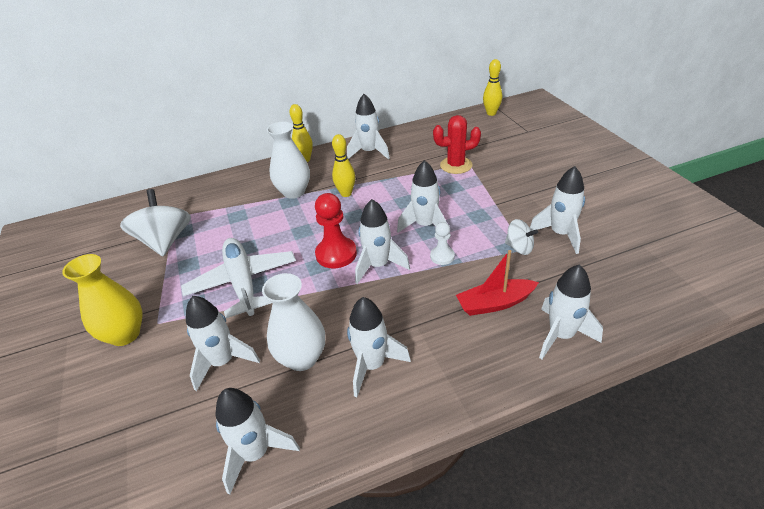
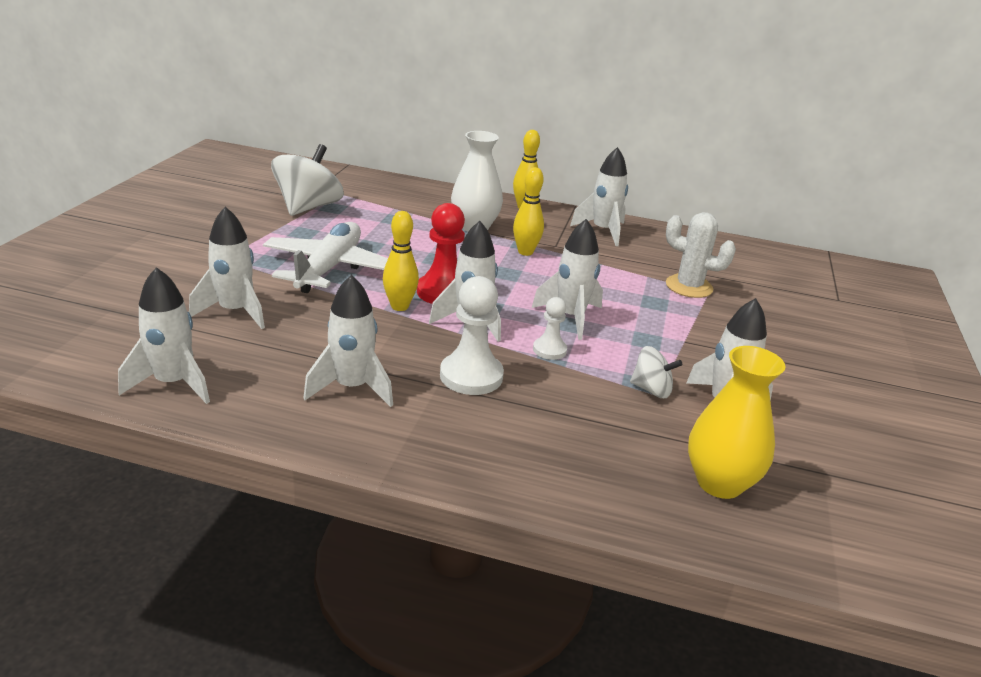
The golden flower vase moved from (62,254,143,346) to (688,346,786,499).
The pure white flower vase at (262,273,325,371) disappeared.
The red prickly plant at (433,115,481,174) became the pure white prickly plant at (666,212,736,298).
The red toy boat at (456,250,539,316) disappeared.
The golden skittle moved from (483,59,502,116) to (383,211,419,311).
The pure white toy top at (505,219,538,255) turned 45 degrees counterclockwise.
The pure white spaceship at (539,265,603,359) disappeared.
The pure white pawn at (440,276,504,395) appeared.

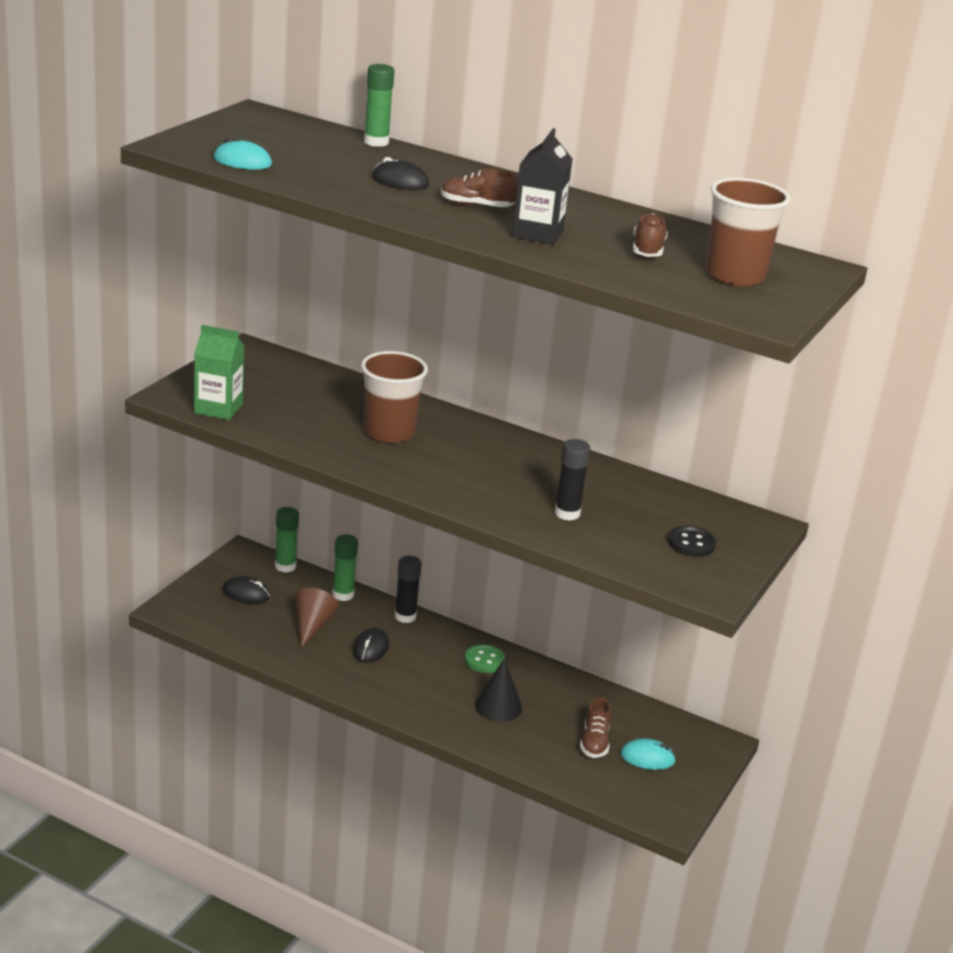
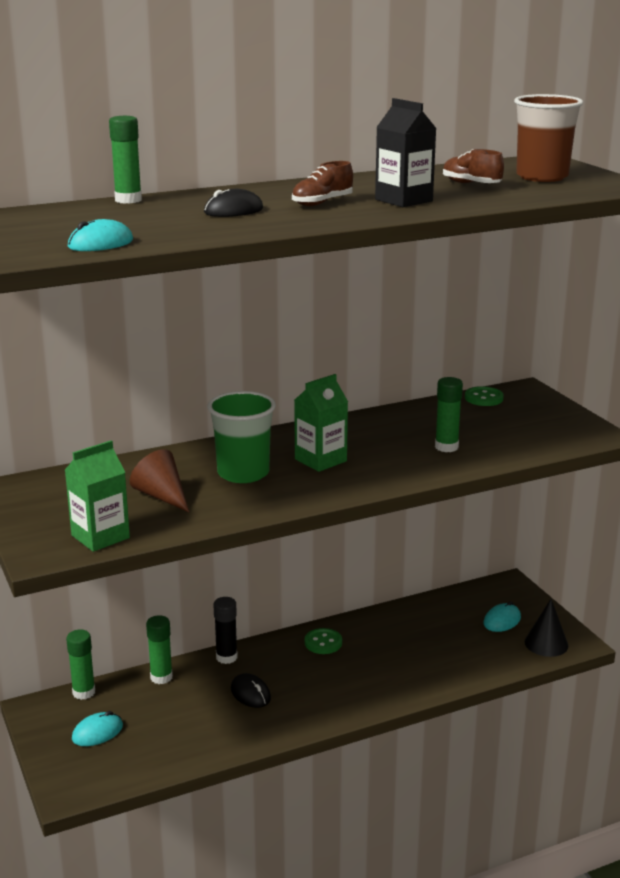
The ebony PC mouse at (222,576,270,604) became the teal PC mouse at (72,711,123,746).
The russet cone shape moved from (295,588,339,648) to (130,449,189,512).
The russet cup at (361,351,428,443) became the leaf-green cup at (208,391,276,483).
The ebony cone shape moved from (475,658,522,721) to (525,599,568,657).
The ebony glue stick at (555,439,591,521) became the leaf-green glue stick at (435,377,463,452).
The russet sneaker at (580,697,611,758) disappeared.
The ebony shirt button at (668,526,716,557) disappeared.
The leaf-green carton at (294,374,348,472) appeared.
The leaf-green shirt button at (465,386,504,406) appeared.

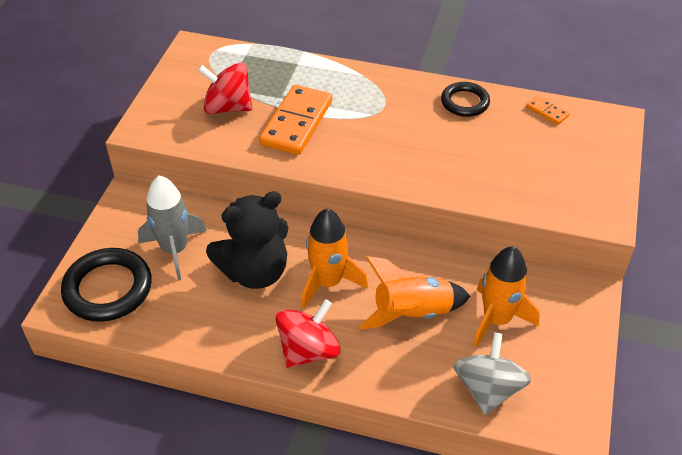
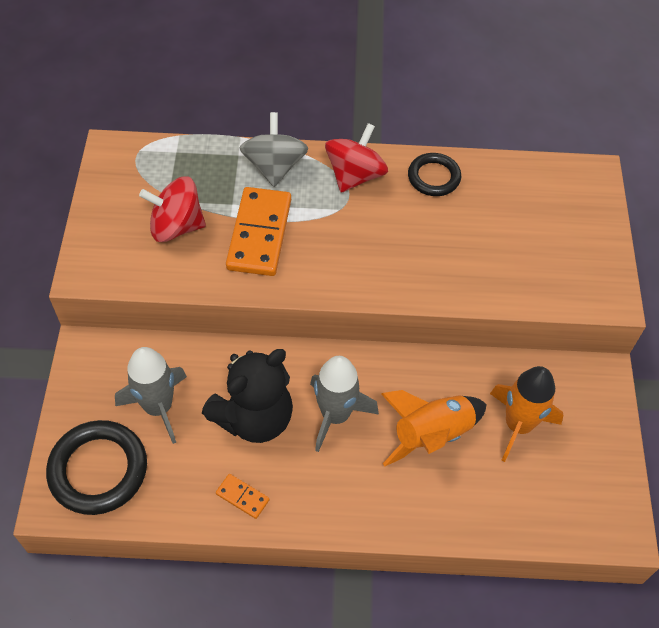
The red toy top moved from (275,299,340,368) to (325,123,388,193).
The orange-coloured spaceship at (301,208,368,309) became the grey spaceship at (310,356,379,452).
The grey toy top moved from (453,333,531,415) to (240,112,309,187).
The orange-coloured domino piece moved from (526,95,570,125) to (216,474,270,519).

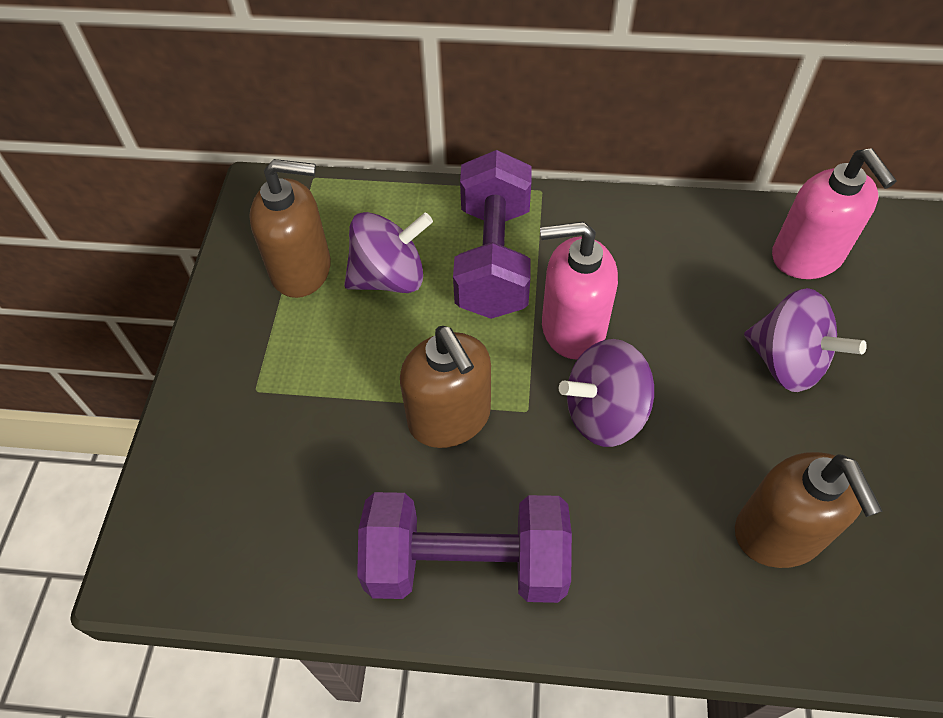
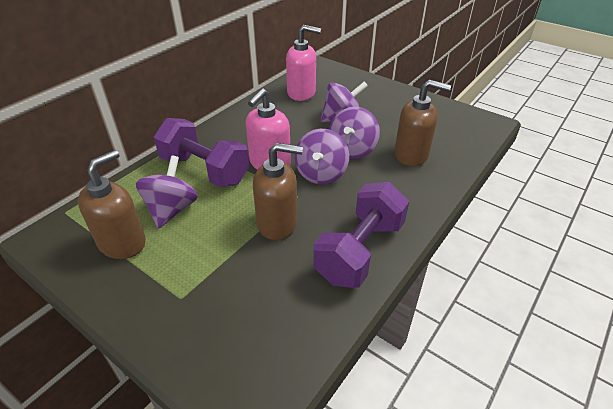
The royal purple toy top at (329,107,380,159) appeared.

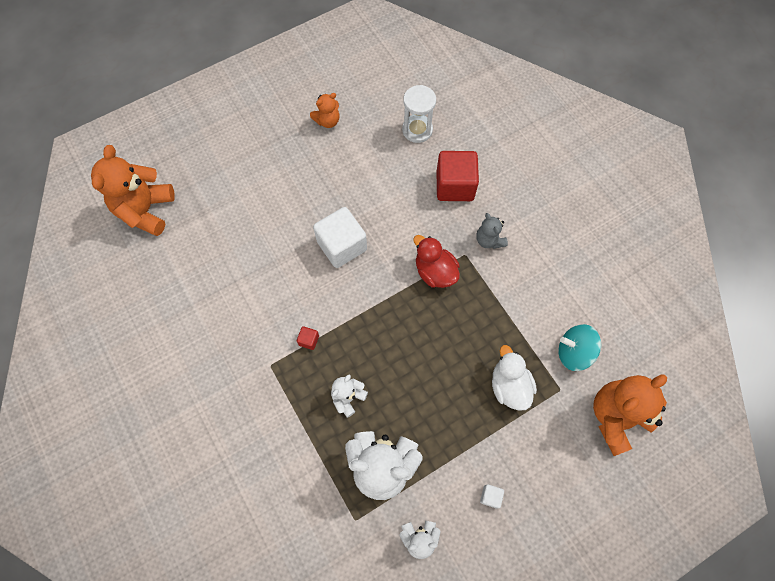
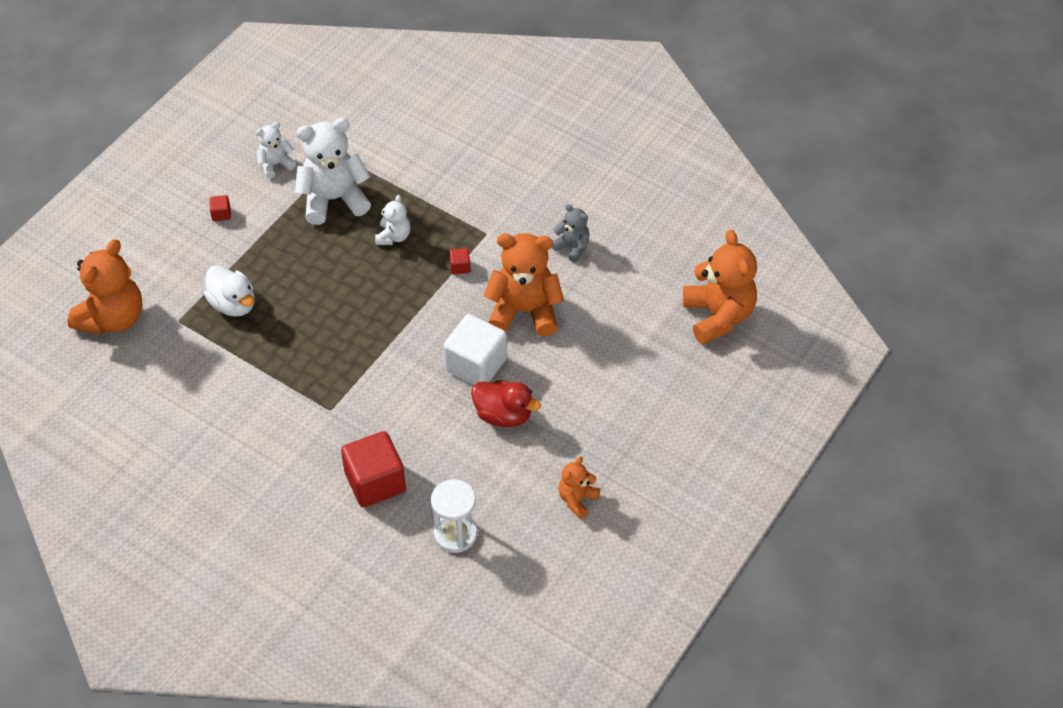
The red rubber duck moved from (413,235,460,288) to (471,380,541,427).
The grey stuffed bear moved from (476,213,508,249) to (552,204,589,263).
The pure white solid cube at (480,484,504,508) became the red solid cube at (209,195,231,221).
The teal toy top at (558,324,601,371) disappeared.
The orange-coloured stuffed bear at (483,233,564,337) appeared.

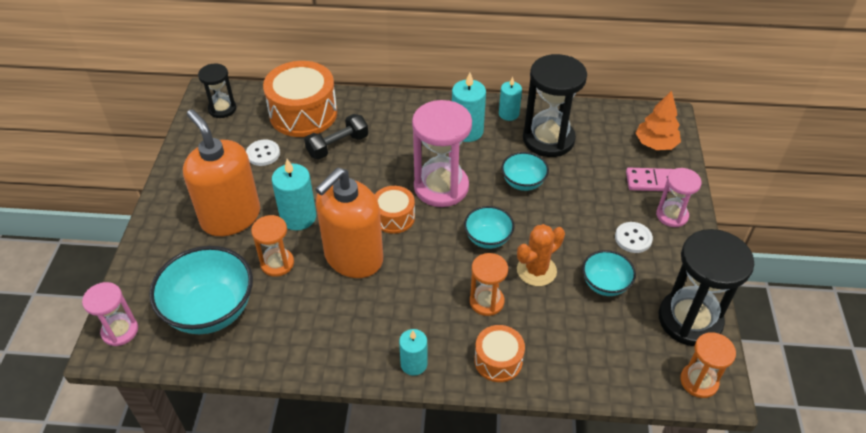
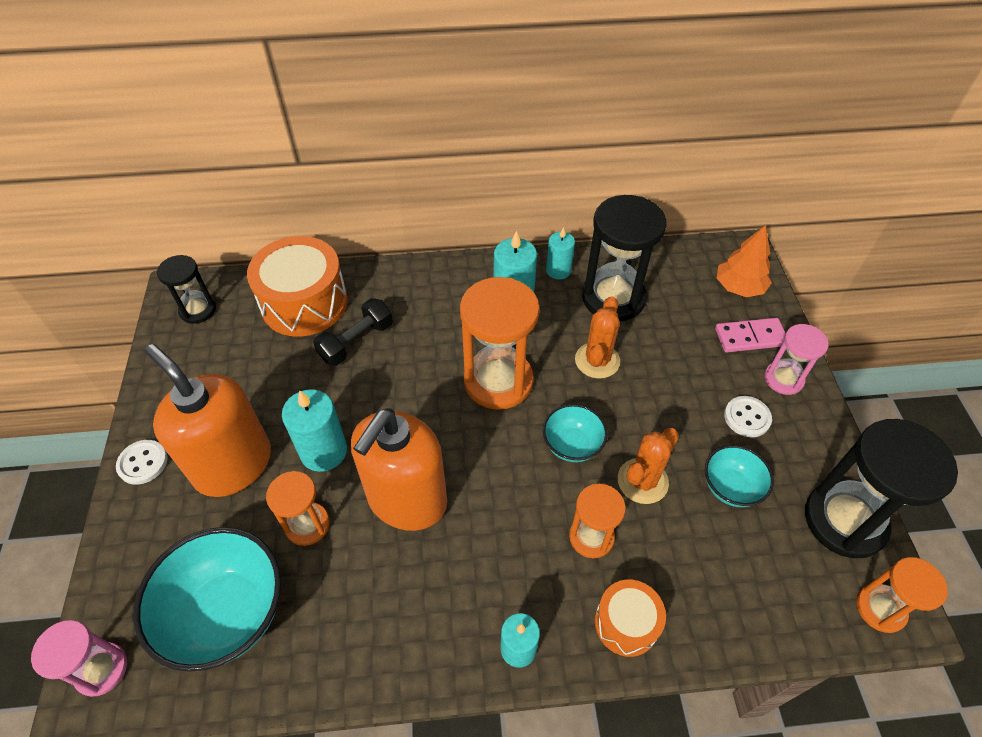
The pure white shirt button moved from (246,140,280,166) to (116,440,168,485).
The orange-coloured toy drum at (374,186,415,234) disappeared.
The pink hourglass at (412,100,472,207) became the orange-coloured hourglass at (460,277,540,410).
The teal bowl at (501,152,549,191) was replaced by the orange-coloured prickly plant at (575,296,620,379).

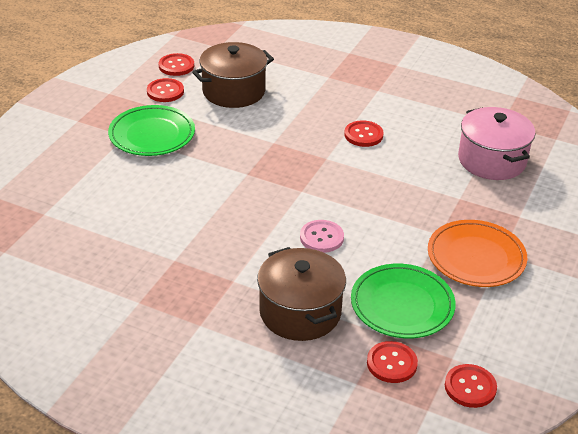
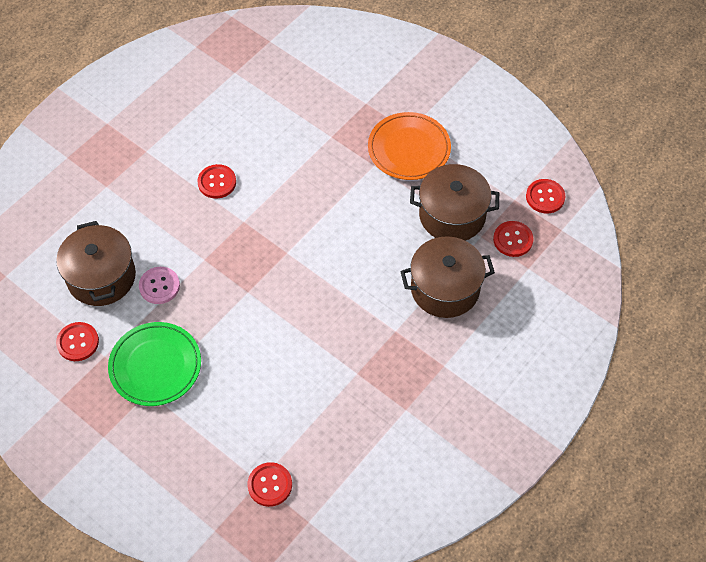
The red shirt button moved from (159,53,194,76) to (248,462,292,507).
The pink shirt button moved from (300,220,344,253) to (139,267,180,304).
The leaf-green flat dish at (351,264,456,338) was replaced by the russet pot at (410,164,499,241).
The pink pot at (458,107,535,180) disappeared.

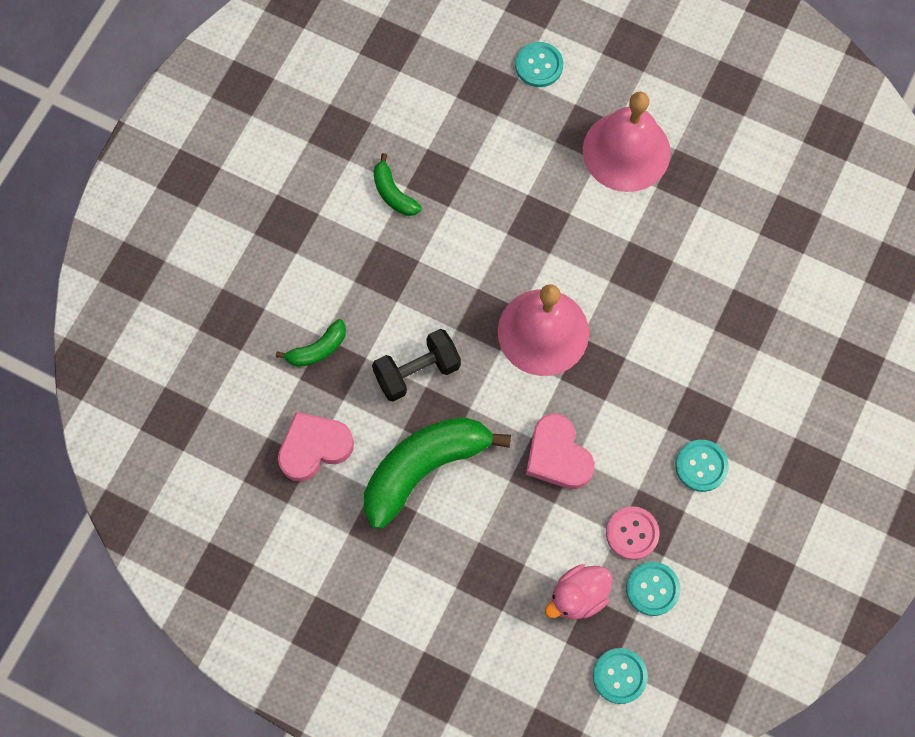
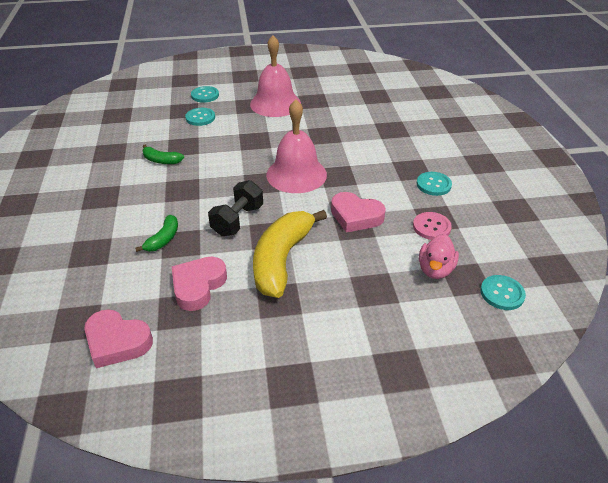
The leaf-green banana at (364,417,511,529) became the golden banana at (253,210,327,298).
The teal shirt button moved from (626,562,680,616) to (185,108,215,126).
The pink love heart at (84,309,153,368) appeared.

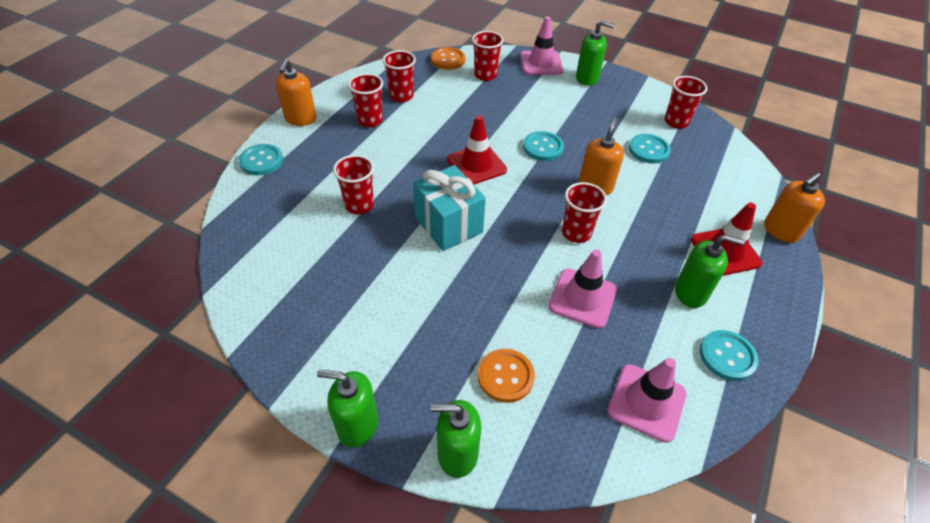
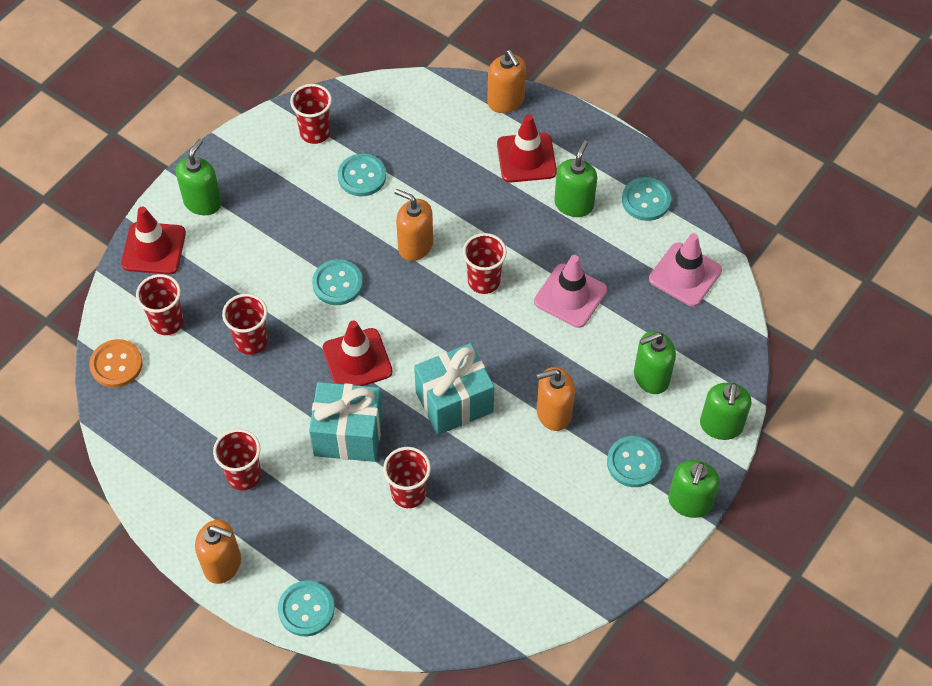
The red cup moved from (382,50,416,102) to (222,294,268,355).
The orange-coloured shirt button at (478,349,535,403) was replaced by the leaf-green pump bottle at (634,331,676,394).
The pink safety cone at (520,16,563,75) became the red safety cone at (121,207,186,274).
The teal present at (309,382,383,462) appeared.
The orange-coloured pump bottle at (536,367,575,431) appeared.
The teal shirt button at (607,436,661,487) appeared.

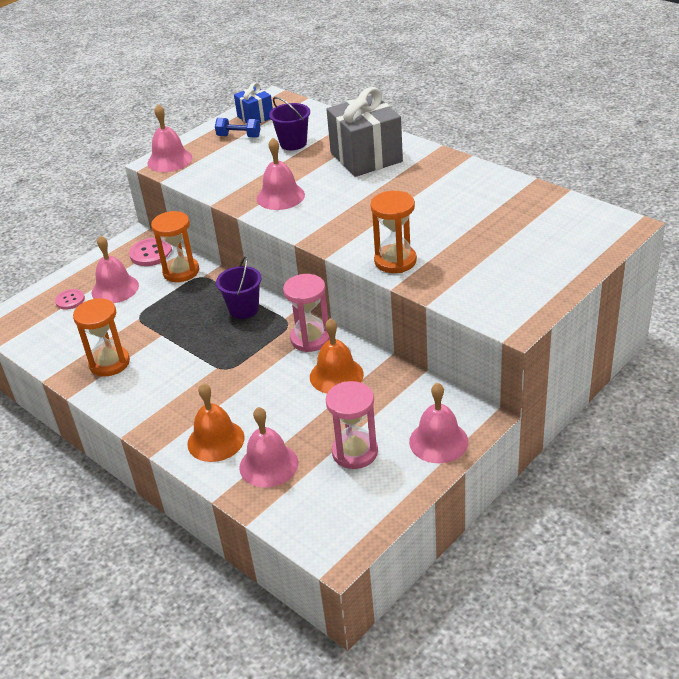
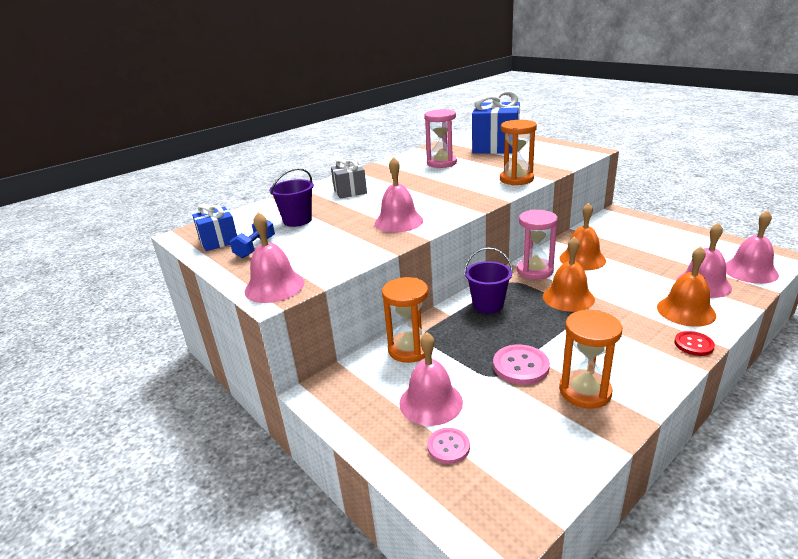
The pink shirt button moved from (129,238,172,266) to (493,345,550,385).
The grey present at (326,87,403,177) changed to 0.54 times the size.
The pink hourglass moved from (326,381,378,469) to (424,109,457,168).
The pink school bell moved from (409,382,468,463) to (726,210,779,284).
The royal blue present at (472,90,520,154) appeared.
The orange-coloured school bell at (543,236,595,312) appeared.
The red shirt button at (674,331,715,356) appeared.

